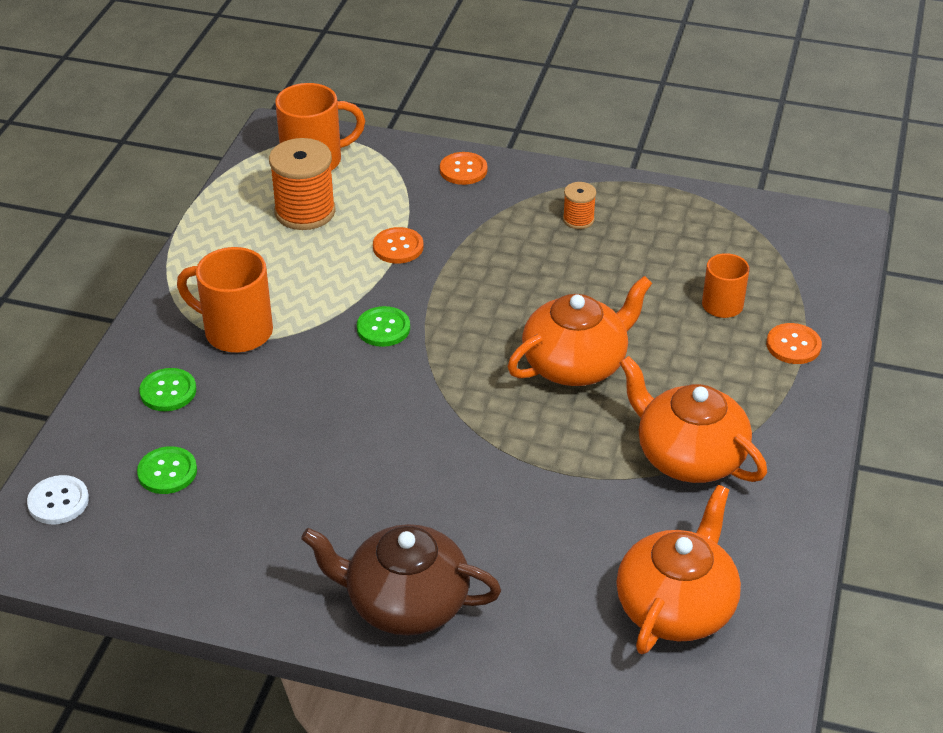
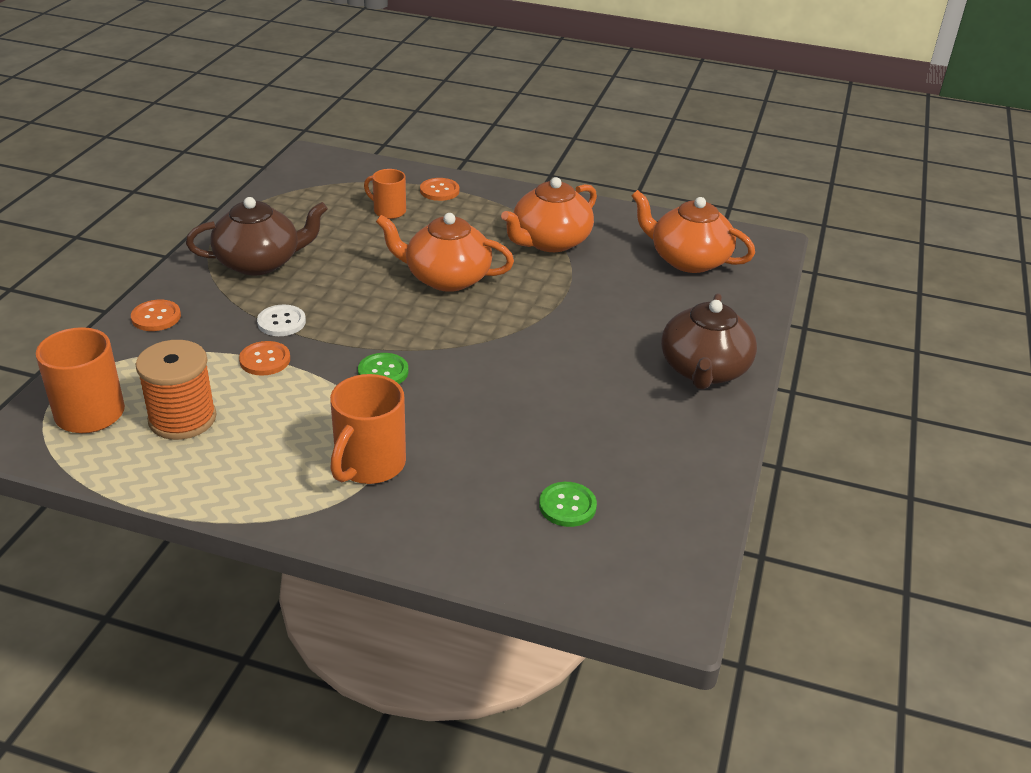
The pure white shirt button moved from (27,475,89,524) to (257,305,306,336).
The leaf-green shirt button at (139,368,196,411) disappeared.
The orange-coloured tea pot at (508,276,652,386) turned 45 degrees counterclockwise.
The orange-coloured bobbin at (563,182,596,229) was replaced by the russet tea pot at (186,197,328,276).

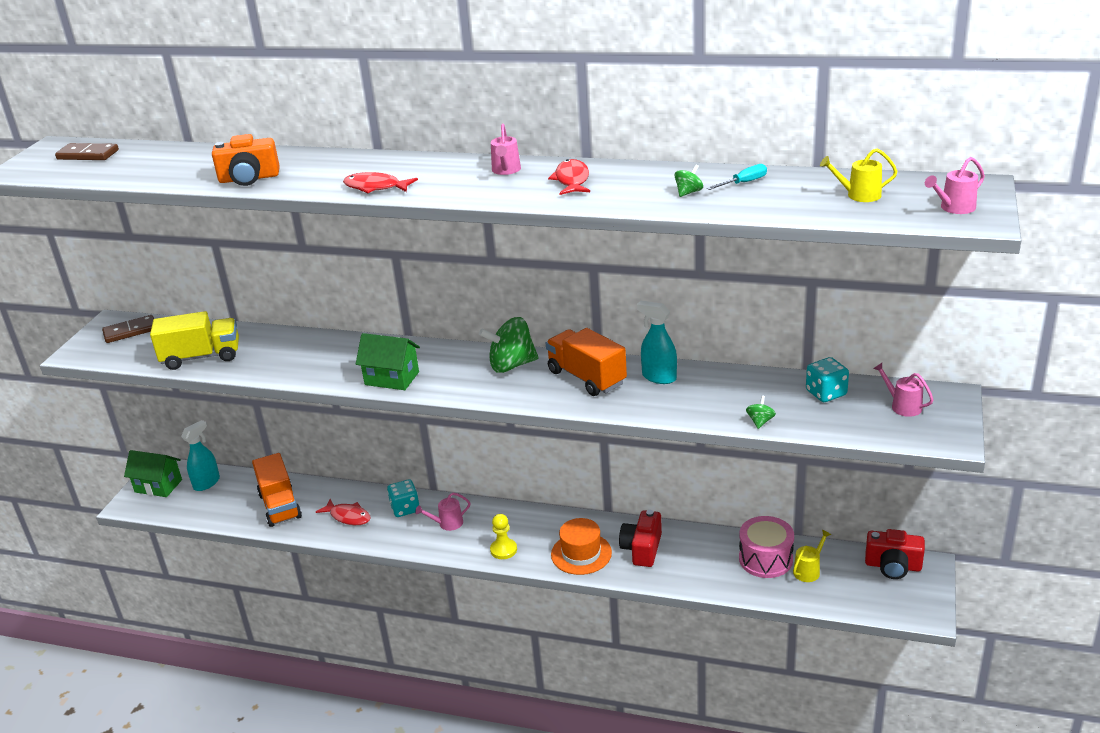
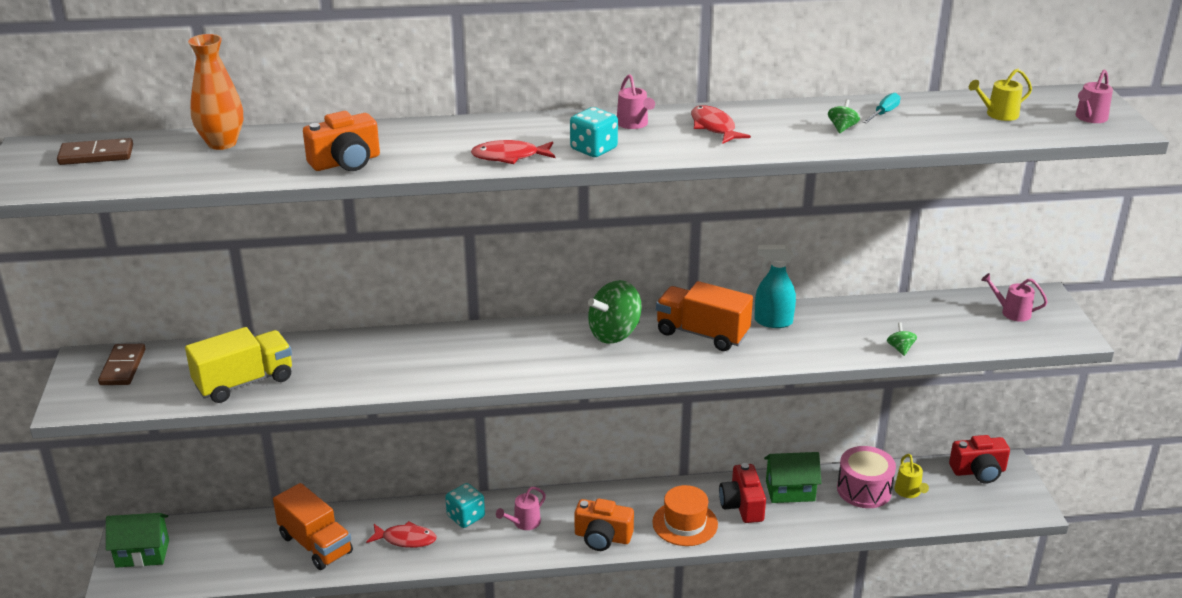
The russet domino piece at (102,315,154,343) turned 45 degrees counterclockwise.
The teal sprayer at (181,420,220,491) disappeared.
The leaf-green house moved from (356,333,420,390) to (764,452,821,503).
The golden pawn at (490,514,517,559) was replaced by the orange-coloured camera at (574,499,634,551).
The golden watering pot at (793,530,831,582) turned 150 degrees clockwise.
The teal dice moved from (806,357,849,402) to (570,107,618,157).
The orange-coloured flower vase at (188,34,243,150) appeared.

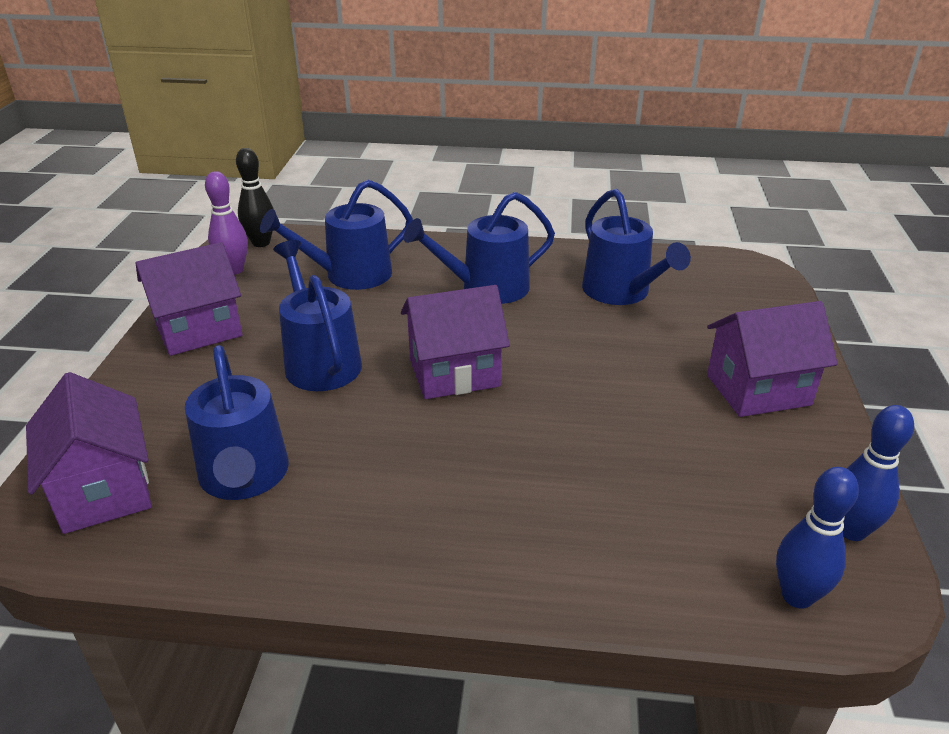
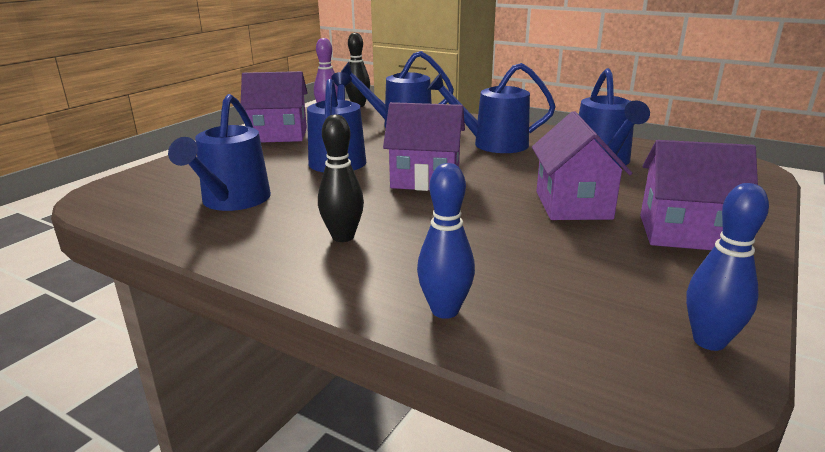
The royal purple house moved from (26,372,152,534) to (532,111,632,220).
The royal blue skittle moved from (776,467,859,609) to (417,163,475,319).
The ebony skittle at (318,115,364,242) appeared.

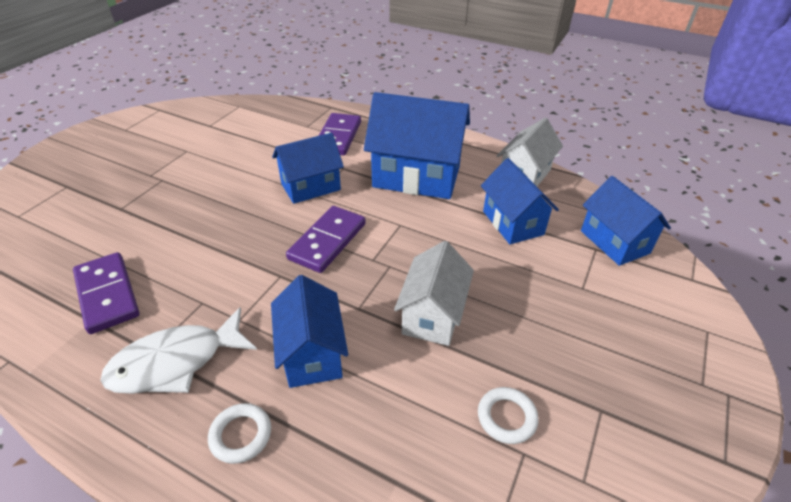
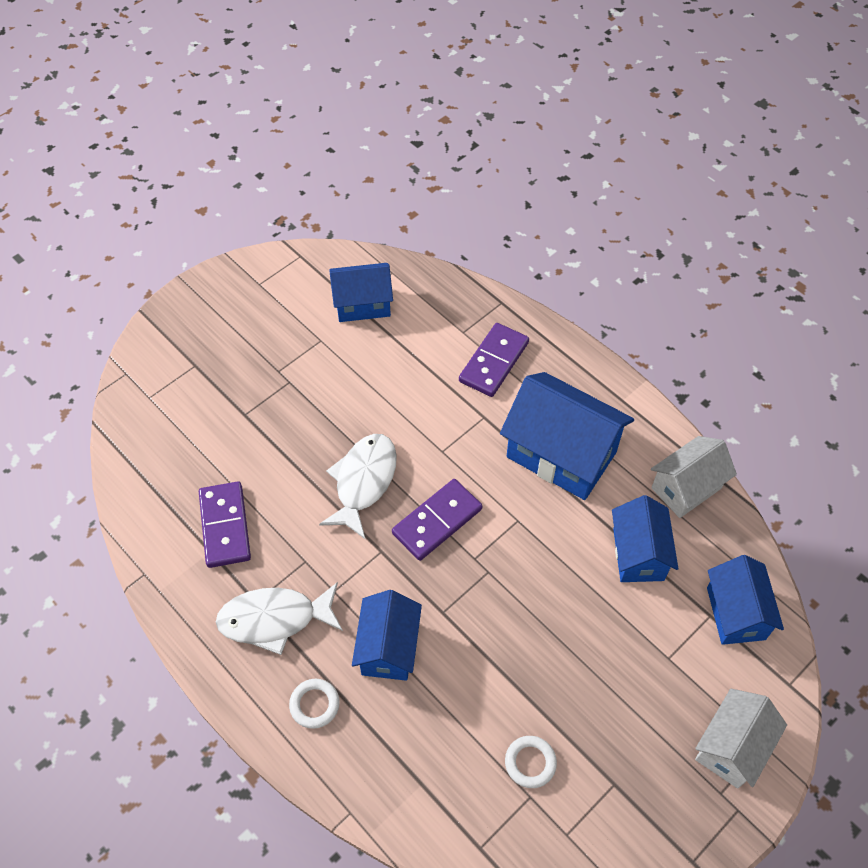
The royal blue house moved from (272,133,344,204) to (329,263,393,322).
The pure white house moved from (394,241,474,346) to (695,689,787,789).
The pure white fish at (319,434,397,539) appeared.

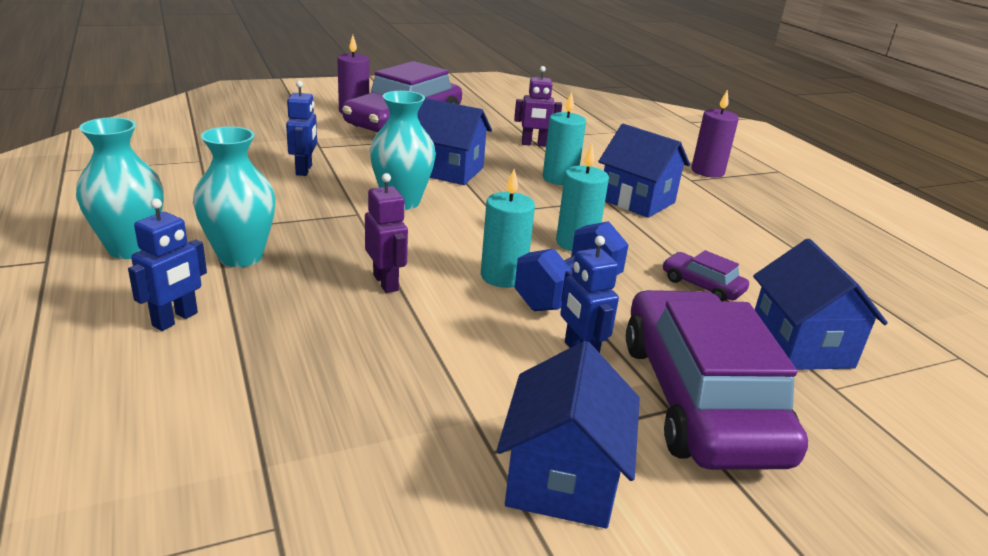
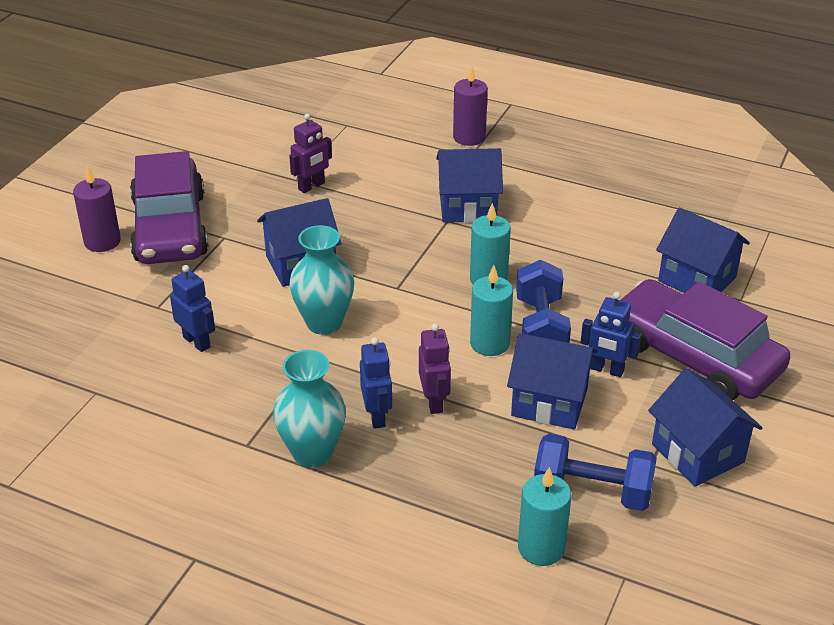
The teal flower vase at (76,117,163,259) disappeared.
The royal blue robot moved from (128,198,207,331) to (360,337,392,429).
The royal purple robot at (365,173,408,293) turned 60 degrees clockwise.
The teal candle moved from (543,91,586,185) to (518,467,571,566).
The royal purple car at (663,250,749,301) disappeared.
The royal blue house at (507,333,597,430) appeared.
The royal blue hand weight at (534,434,657,511) appeared.

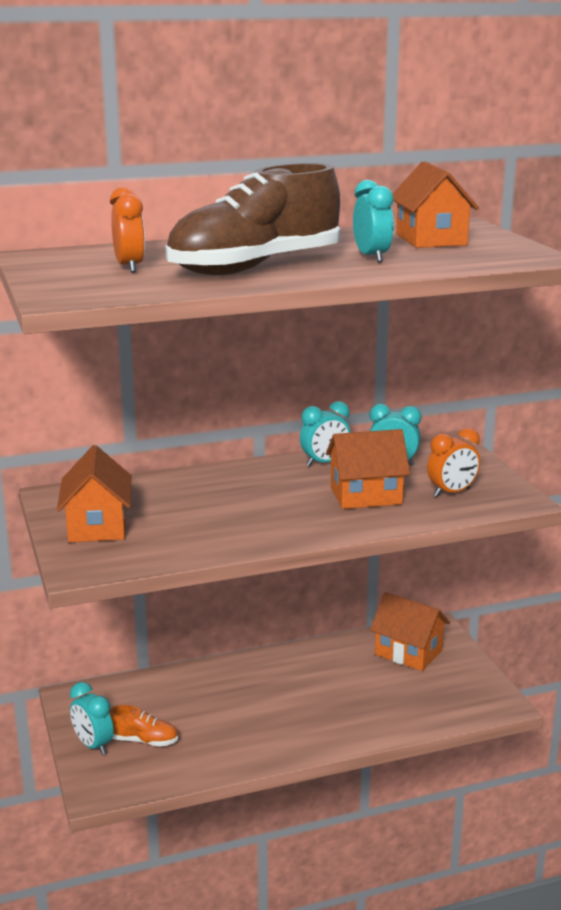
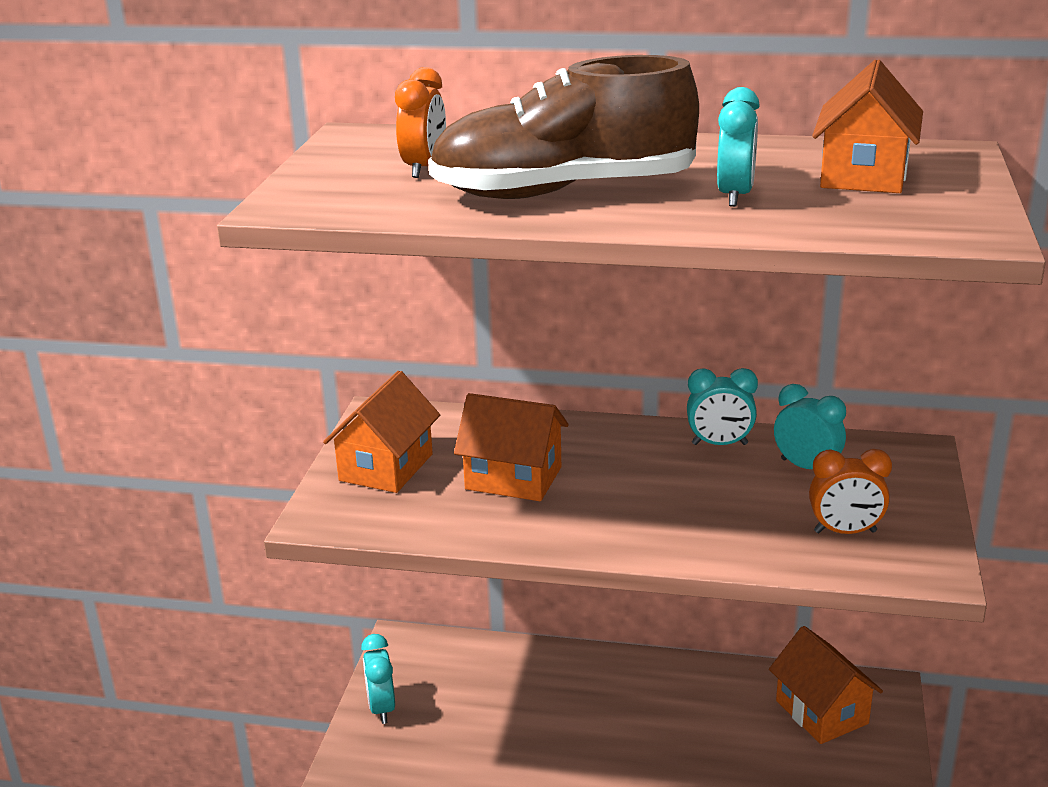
The orange-coloured sneaker at (109,705,178,747) disappeared.
The orange-coloured house moved from (326,429,410,509) to (454,393,569,501).

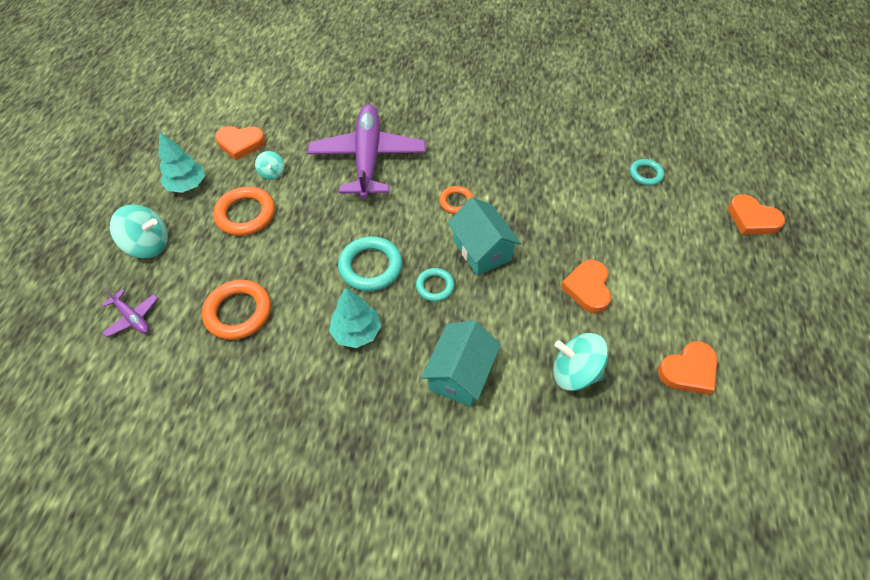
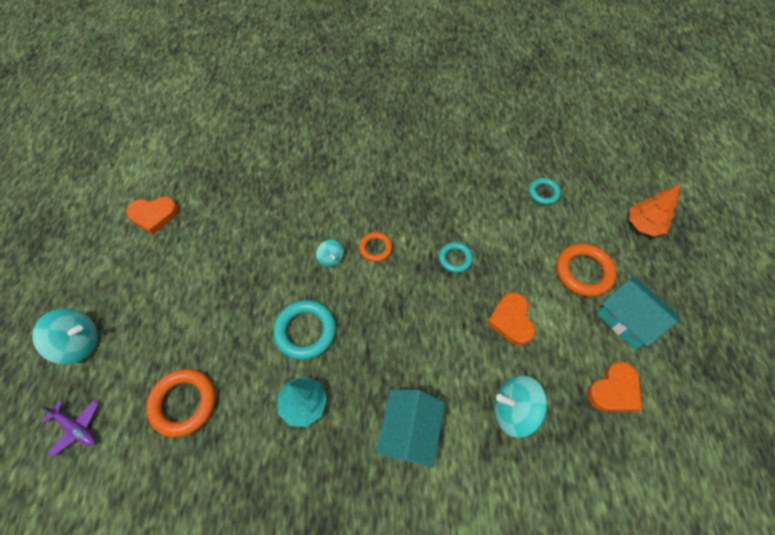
The teal fir tree at (159,132,205,193) disappeared.
The orange-coloured torus moved from (213,186,275,236) to (556,243,617,297).
The teal toy top moved from (255,151,284,180) to (316,240,344,267).
The royal purple toy plane at (308,104,426,199) disappeared.
The teal torus moved from (416,268,454,302) to (439,242,473,273).
The teal house moved from (448,197,521,276) to (597,276,680,350).
The orange-coloured love heart at (728,194,785,235) was replaced by the orange-coloured fir tree at (630,185,680,236).

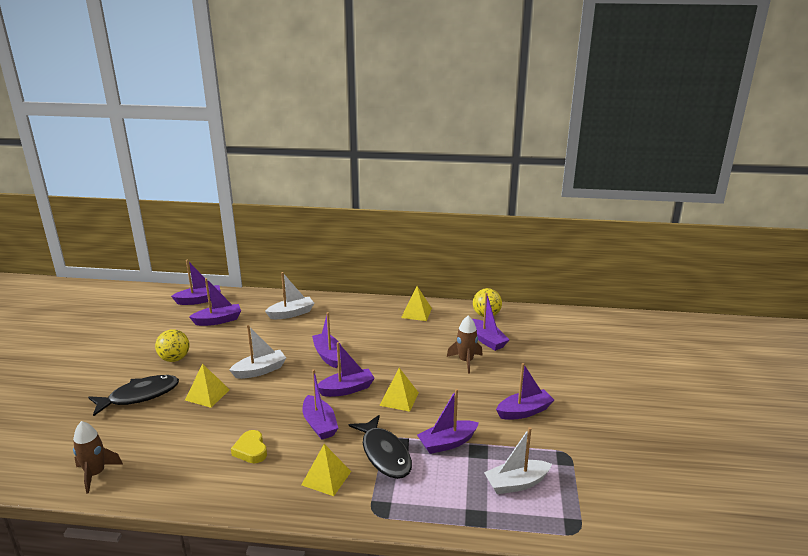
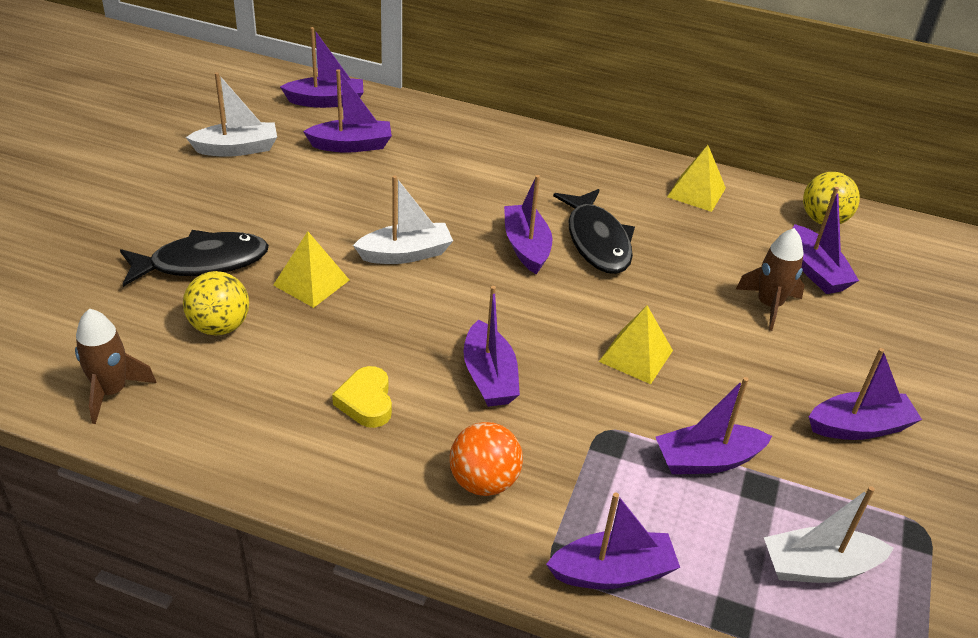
The golden sphere moved from (155,329,189,362) to (183,271,249,335).
The pure white toy boat moved from (265,272,314,319) to (186,72,277,157).
The golden pyramid at (301,444,351,496) was replaced by the orange-coloured sphere at (449,422,523,496).
The royal purple toy boat moved from (318,342,375,397) to (546,492,680,589).
The ebony fish moved from (349,415,412,479) to (553,189,635,274).

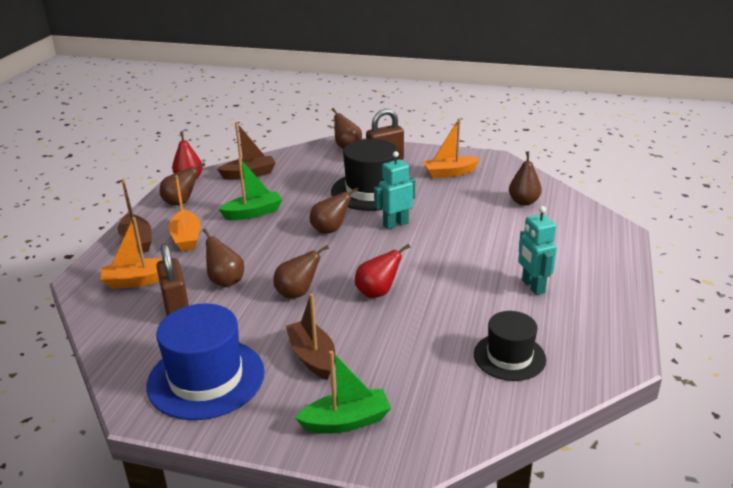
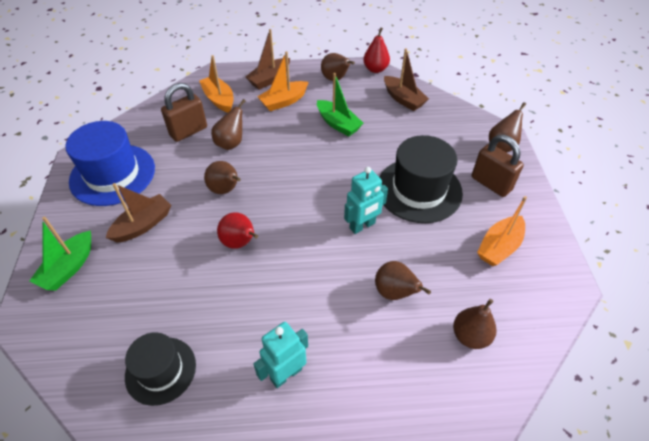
The leaf-green toy boat at (295,351,391,434) turned 60 degrees clockwise.
The russet pear moved from (310,187,359,234) to (375,261,431,300).
The teal robot at (374,151,415,230) turned 105 degrees clockwise.
The orange-coloured toy boat at (423,118,480,178) turned 105 degrees counterclockwise.

